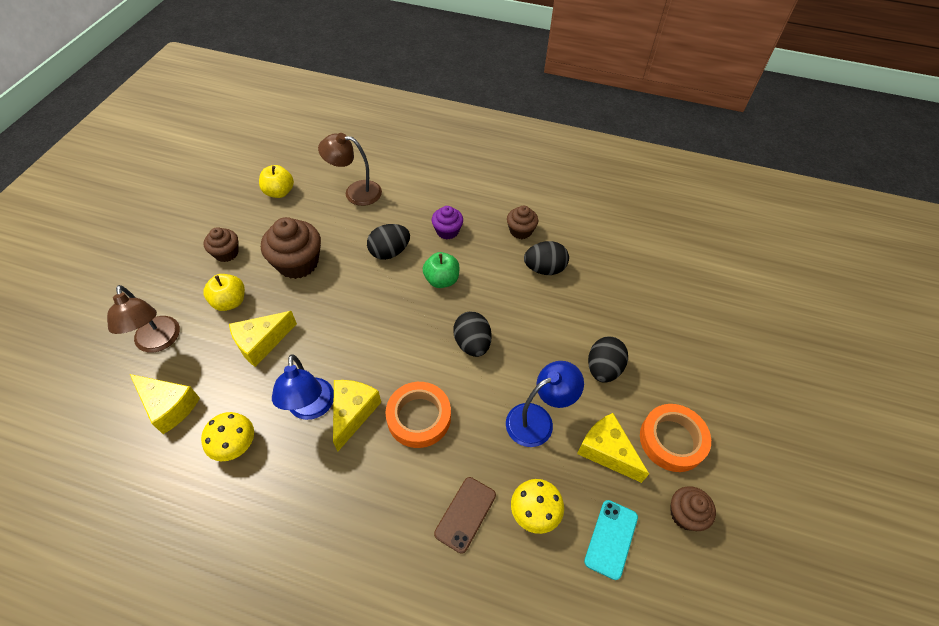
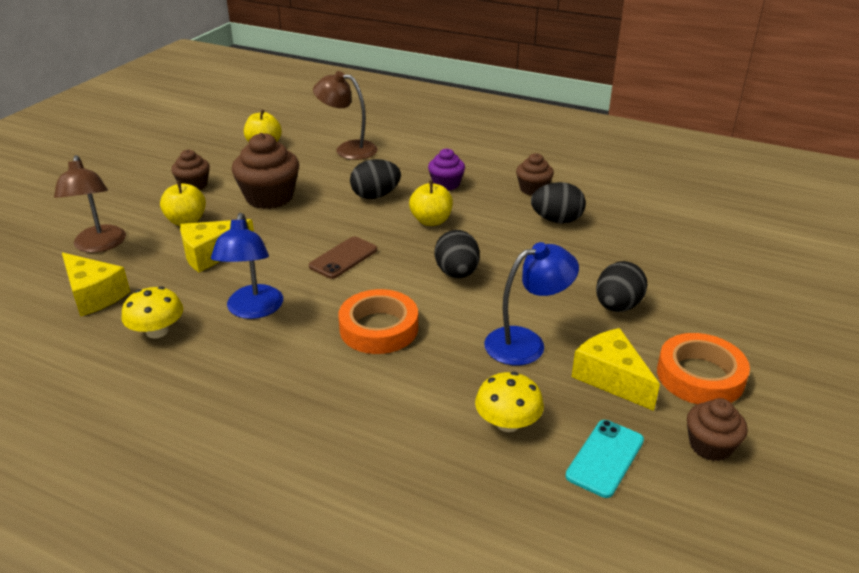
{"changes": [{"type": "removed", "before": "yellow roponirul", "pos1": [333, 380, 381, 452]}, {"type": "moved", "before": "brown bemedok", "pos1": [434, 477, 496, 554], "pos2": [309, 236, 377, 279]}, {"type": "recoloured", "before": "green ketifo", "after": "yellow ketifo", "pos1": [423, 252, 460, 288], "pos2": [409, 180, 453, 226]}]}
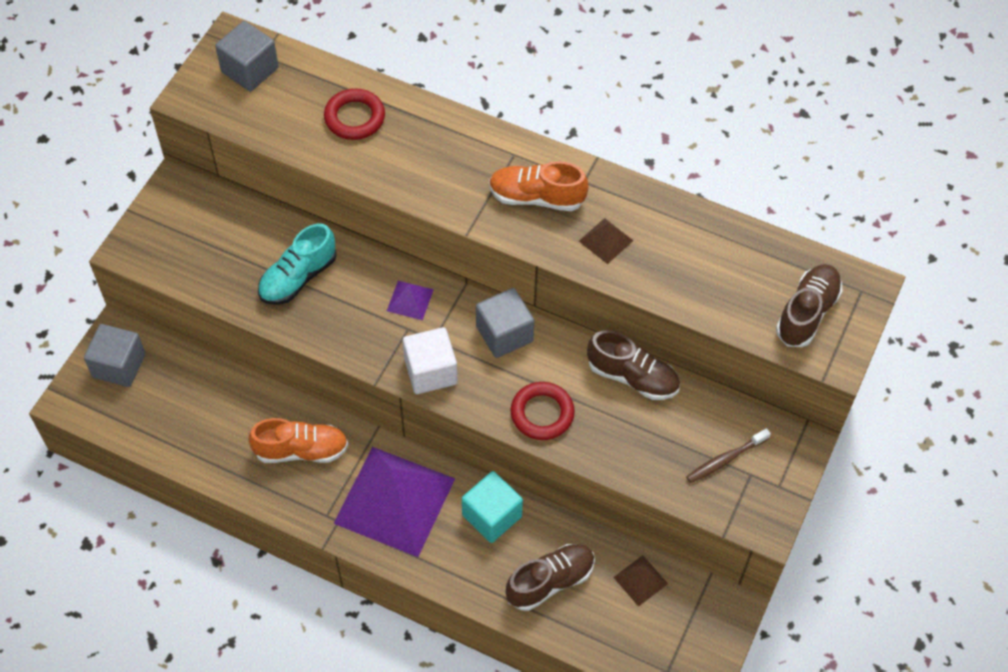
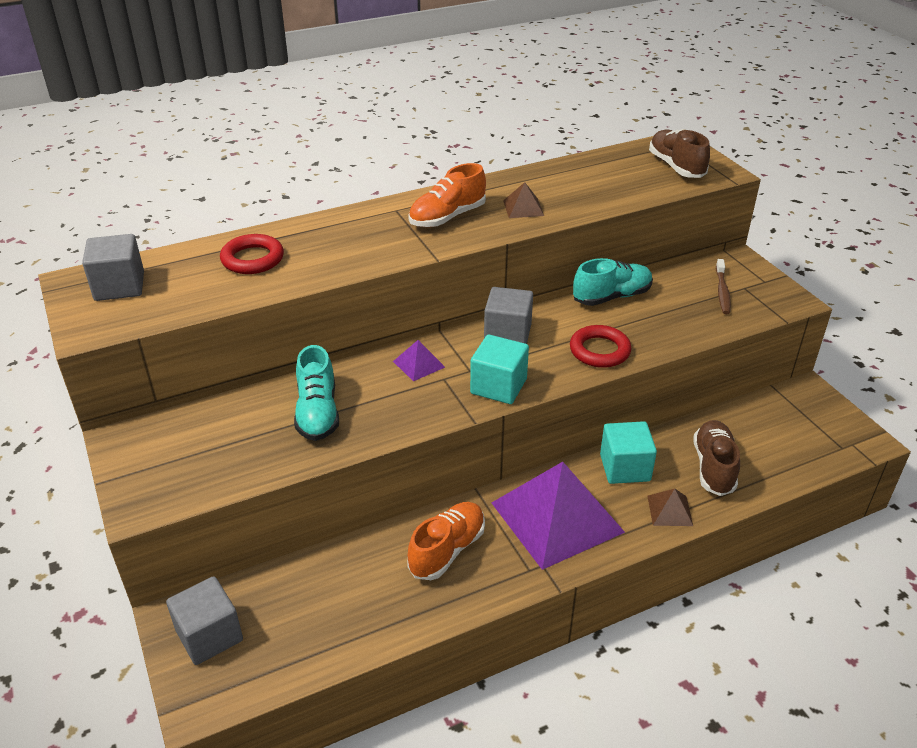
{"changes": [{"type": "moved", "before": "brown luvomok", "pos1": [613, 555, 668, 607], "pos2": [647, 488, 693, 526]}, {"type": "recoloured", "before": "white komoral", "after": "turquoise komoral", "pos1": [403, 327, 457, 394], "pos2": [470, 334, 529, 404]}, {"type": "recoloured", "before": "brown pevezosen", "after": "turquoise pevezosen", "pos1": [587, 330, 680, 400], "pos2": [573, 258, 653, 306]}]}
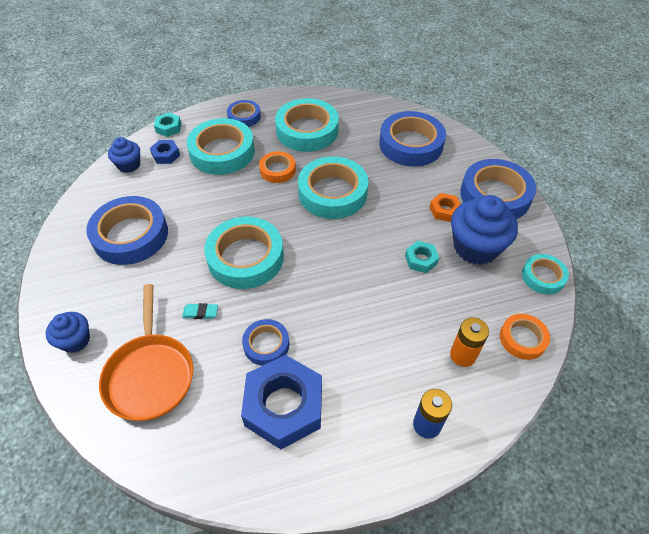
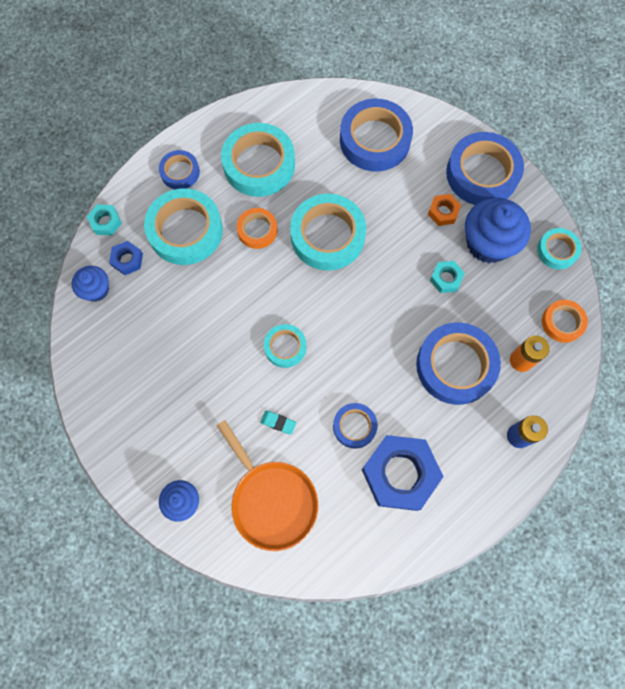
{"changes": [{"type": "moved", "before": "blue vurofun", "pos1": [86, 196, 168, 265], "pos2": [416, 322, 501, 405]}, {"type": "turned", "before": "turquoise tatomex", "pos1": [182, 303, 218, 319], "pos2": [260, 411, 297, 435], "turn": 45}, {"type": "resized", "before": "turquoise vurofun", "pos1": [204, 217, 284, 289], "pos2": [264, 324, 306, 368], "scale": 0.54}]}
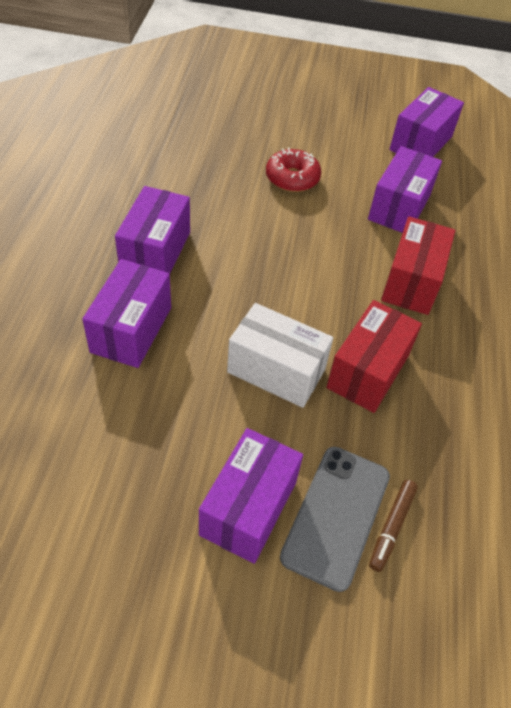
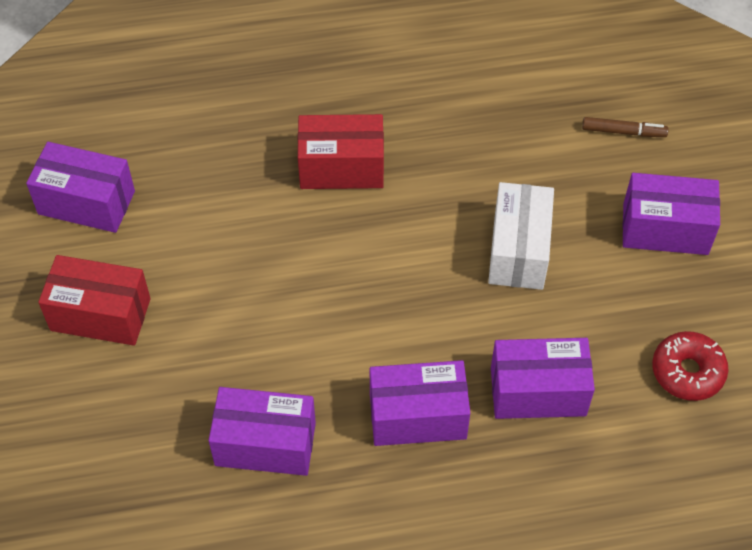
{"changes": [{"type": "removed", "before": "grey bemedok", "pos1": [280, 447, 390, 592]}, {"type": "moved", "before": "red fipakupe", "pos1": [266, 147, 321, 192], "pos2": [652, 331, 729, 401]}, {"type": "moved", "before": "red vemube", "pos1": [326, 300, 422, 413], "pos2": [38, 255, 151, 346]}, {"type": "moved", "before": "purple vemube", "pos1": [368, 146, 442, 233], "pos2": [209, 387, 316, 476]}]}
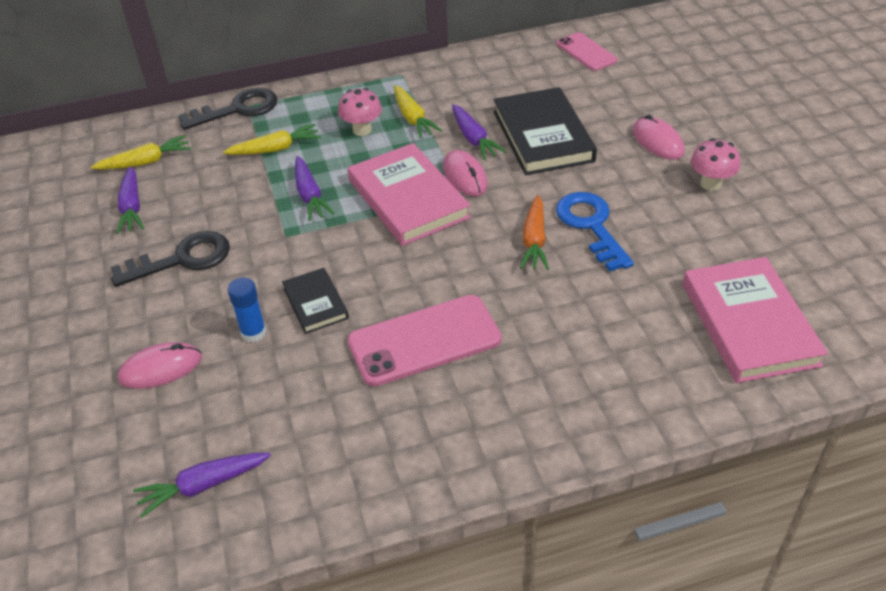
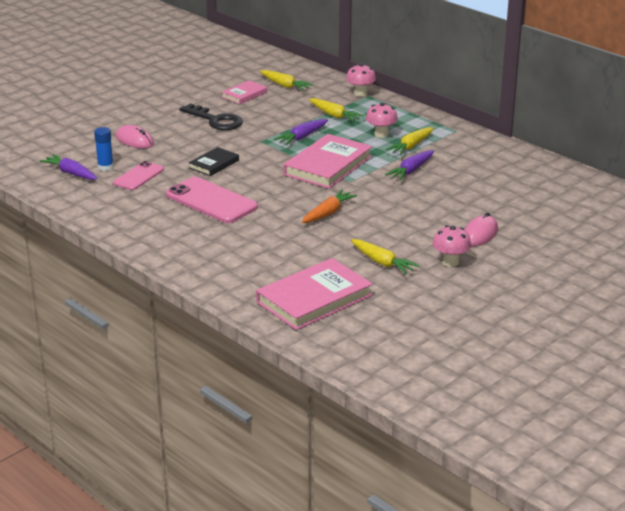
{"changes": [{"type": "removed", "before": "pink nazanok", "pos1": [443, 150, 488, 196]}, {"type": "removed", "before": "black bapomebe", "pos1": [494, 87, 597, 175]}, {"type": "removed", "before": "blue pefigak", "pos1": [556, 192, 634, 271]}, {"type": "added", "after": "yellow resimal", "pos2": [351, 239, 419, 274]}, {"type": "moved", "before": "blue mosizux", "pos1": [228, 277, 266, 342], "pos2": [94, 127, 114, 171]}, {"type": "moved", "before": "pink bemedok", "pos1": [556, 32, 617, 71], "pos2": [113, 161, 164, 190]}, {"type": "replaced", "before": "purple resimal", "after": "pink bapomebe", "pos1": [116, 166, 144, 234], "pos2": [222, 80, 267, 104]}, {"type": "replaced", "before": "black pefigak", "after": "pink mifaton", "pos1": [178, 88, 277, 130], "pos2": [346, 63, 376, 97]}, {"type": "turned", "before": "orange resimal", "pos1": [520, 195, 549, 270], "pos2": [302, 190, 357, 223], "turn": 150}]}
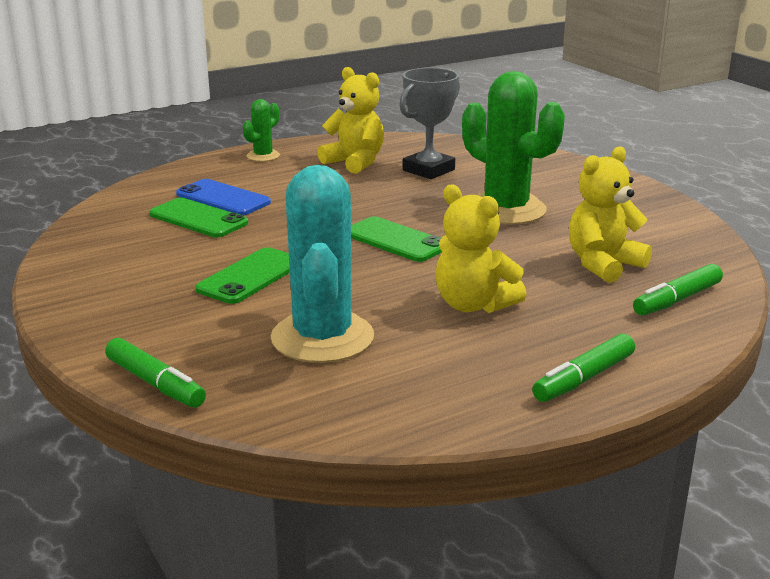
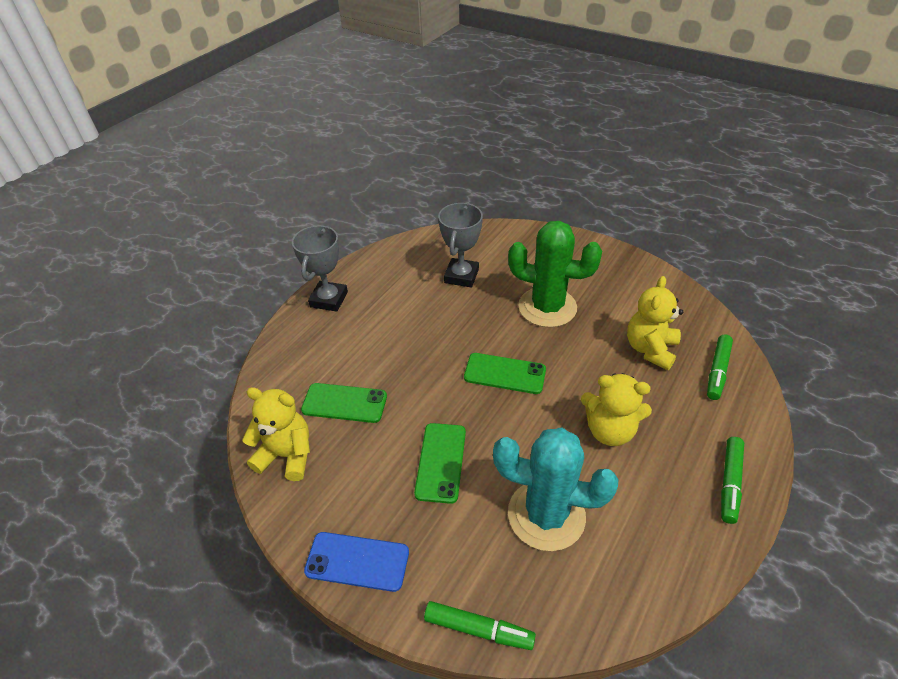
{"changes": [{"type": "moved", "before": "blue bemedok", "pos1": [176, 179, 271, 215], "pos2": [304, 532, 409, 592]}, {"type": "moved", "before": "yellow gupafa", "pos1": [318, 67, 384, 174], "pos2": [242, 387, 310, 481]}, {"type": "replaced", "before": "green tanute", "after": "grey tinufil", "pos1": [243, 99, 280, 162], "pos2": [292, 225, 348, 312]}, {"type": "turned", "before": "turquoise tanute", "pos1": [271, 165, 374, 363], "pos2": [493, 427, 619, 551], "turn": -45}]}
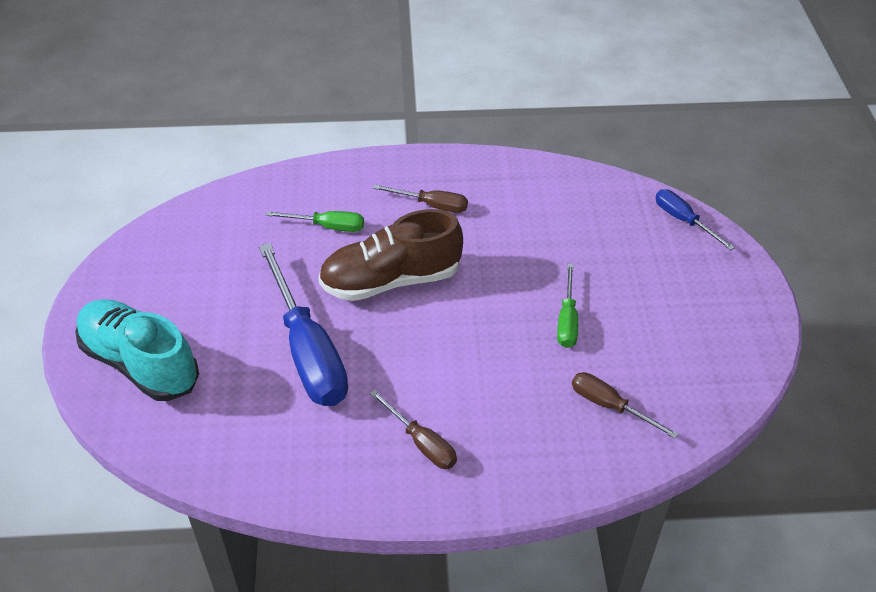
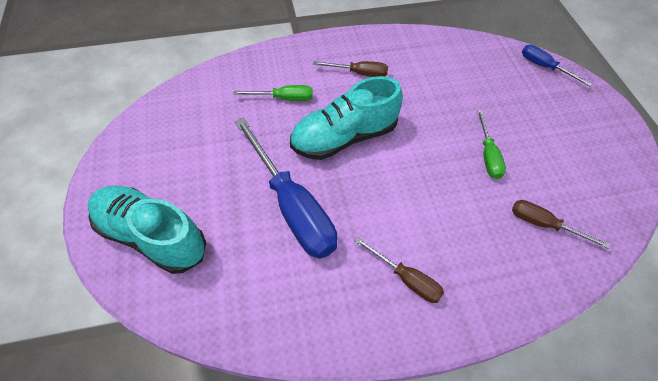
{"changes": [{"type": "recoloured", "before": "brown pevezosen", "after": "turquoise pevezosen", "pos1": [318, 209, 463, 301], "pos2": [290, 76, 403, 160]}]}
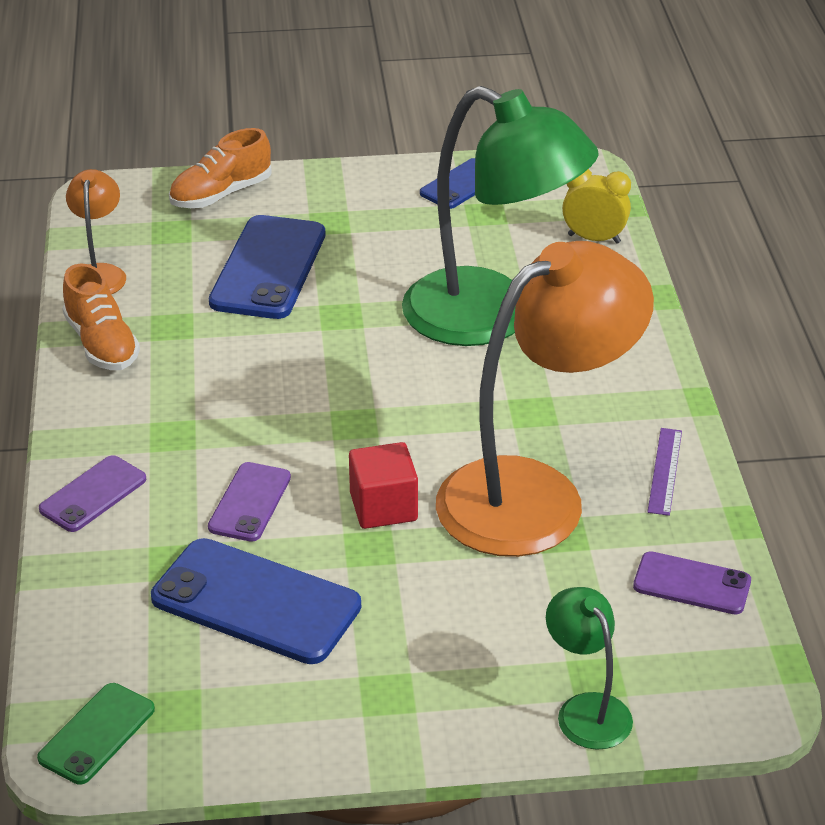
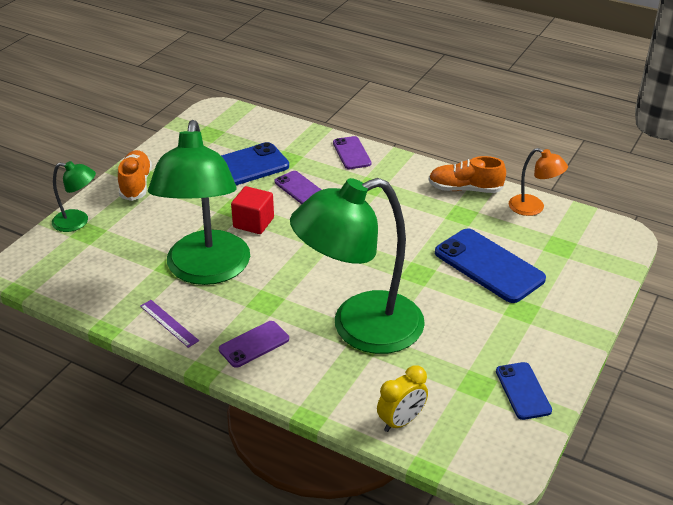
{"changes": [{"type": "removed", "before": "green bemedok", "pos1": [37, 683, 155, 785]}, {"type": "moved", "before": "orange pevezosen", "pos1": [169, 128, 272, 208], "pos2": [118, 150, 152, 201]}, {"type": "moved", "before": "purple bemedok", "pos1": [633, 551, 751, 614], "pos2": [219, 321, 289, 368]}, {"type": "recoloured", "before": "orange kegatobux", "after": "green kegatobux", "pos1": [436, 241, 654, 557], "pos2": [148, 120, 250, 285]}]}
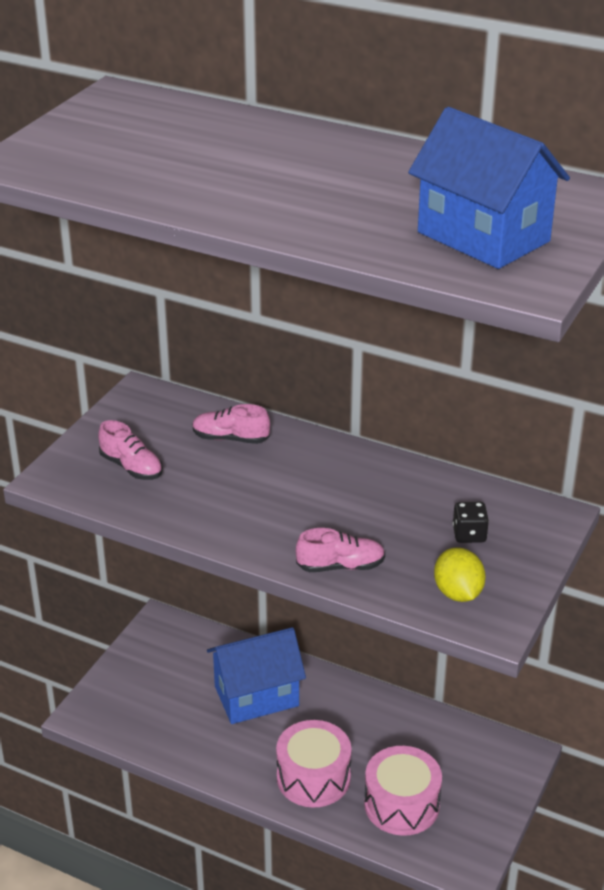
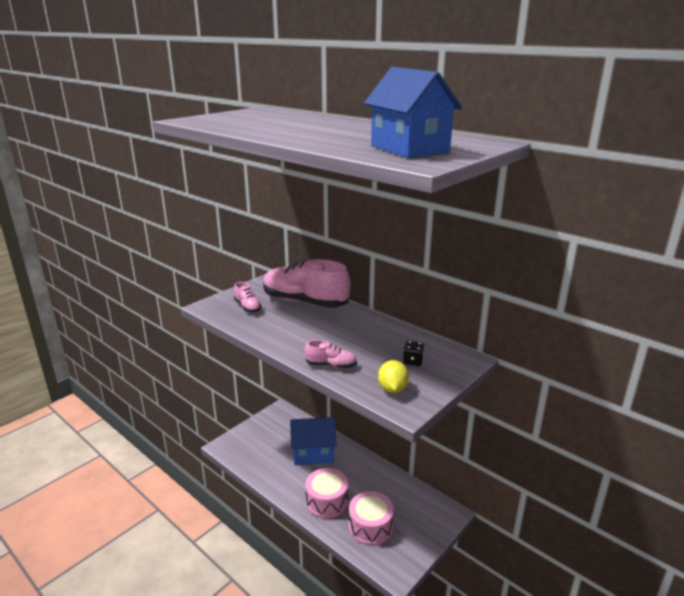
{"changes": [{"type": "resized", "before": "pink pevezosen", "pos1": [192, 404, 270, 444], "pos2": [263, 259, 350, 308], "scale": 2.24}]}
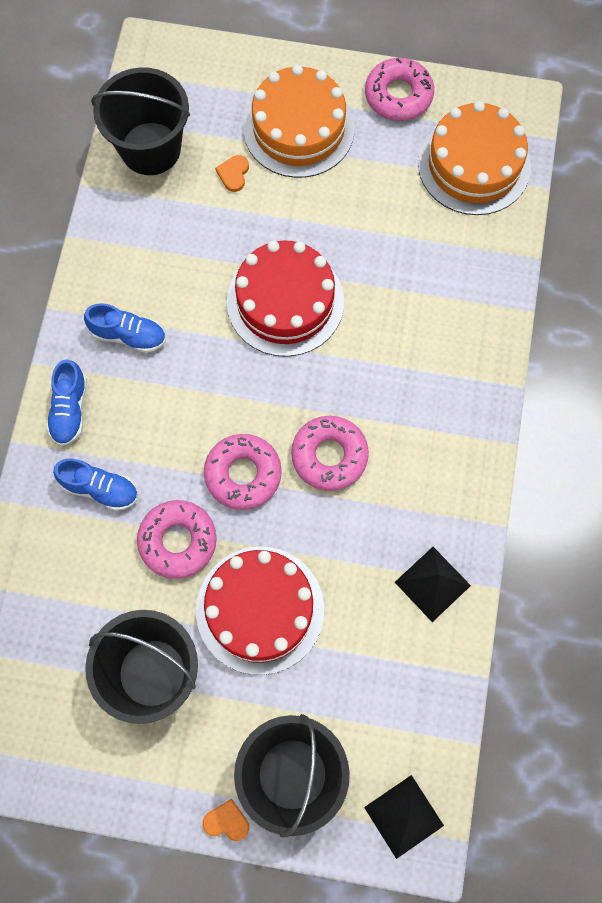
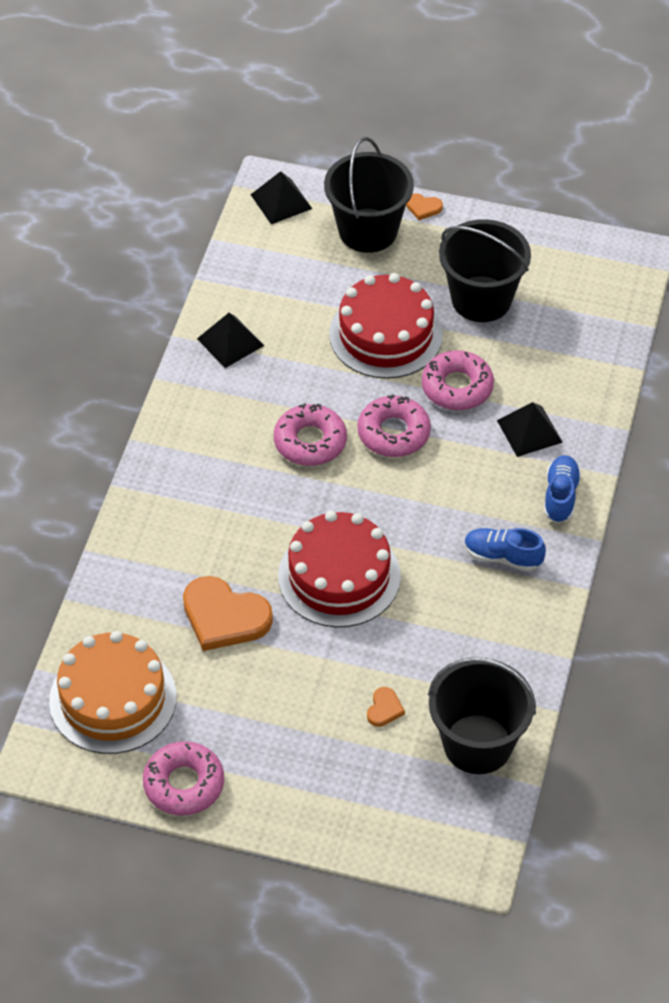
{"changes": [{"type": "removed", "before": "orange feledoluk", "pos1": [243, 64, 355, 178]}, {"type": "added", "after": "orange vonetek", "pos2": [183, 576, 273, 651]}, {"type": "replaced", "before": "blue pevezosen", "after": "black luvomok", "pos1": [53, 459, 138, 511], "pos2": [497, 402, 563, 457]}]}
